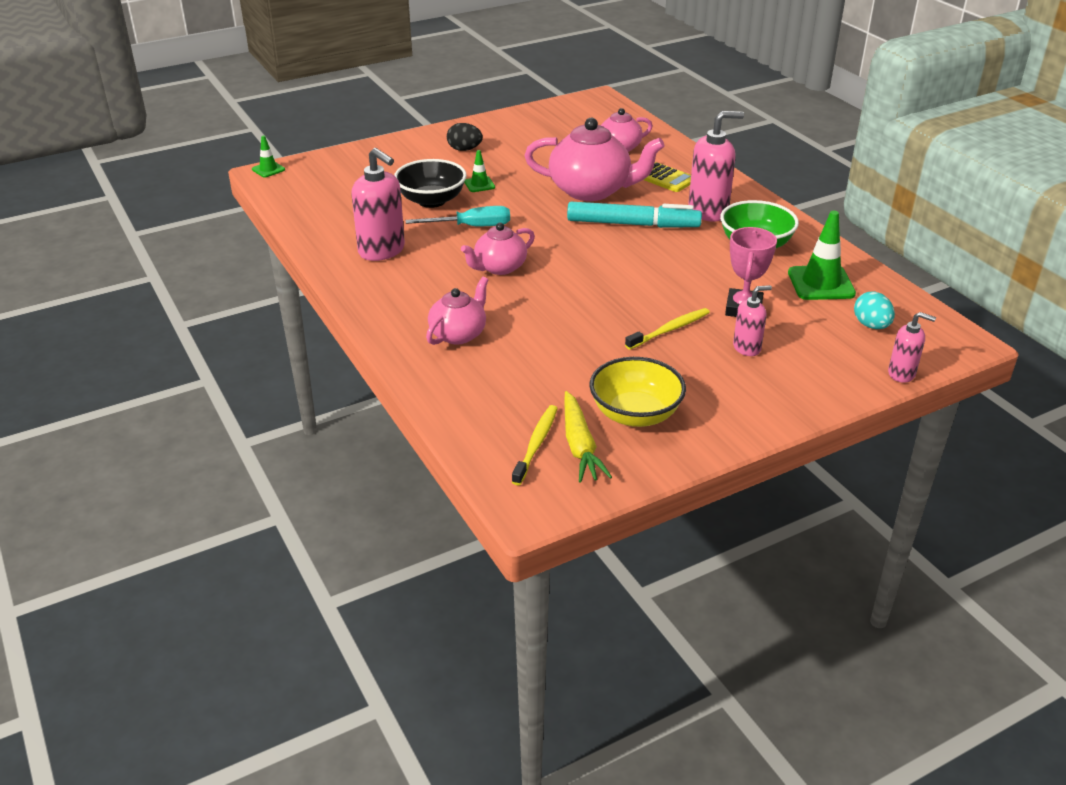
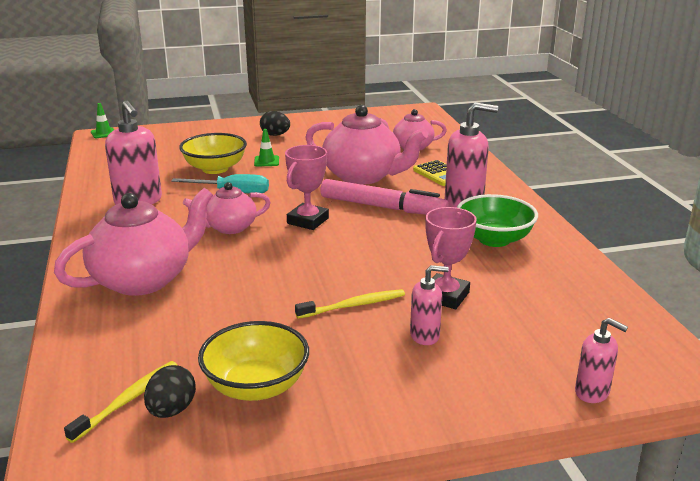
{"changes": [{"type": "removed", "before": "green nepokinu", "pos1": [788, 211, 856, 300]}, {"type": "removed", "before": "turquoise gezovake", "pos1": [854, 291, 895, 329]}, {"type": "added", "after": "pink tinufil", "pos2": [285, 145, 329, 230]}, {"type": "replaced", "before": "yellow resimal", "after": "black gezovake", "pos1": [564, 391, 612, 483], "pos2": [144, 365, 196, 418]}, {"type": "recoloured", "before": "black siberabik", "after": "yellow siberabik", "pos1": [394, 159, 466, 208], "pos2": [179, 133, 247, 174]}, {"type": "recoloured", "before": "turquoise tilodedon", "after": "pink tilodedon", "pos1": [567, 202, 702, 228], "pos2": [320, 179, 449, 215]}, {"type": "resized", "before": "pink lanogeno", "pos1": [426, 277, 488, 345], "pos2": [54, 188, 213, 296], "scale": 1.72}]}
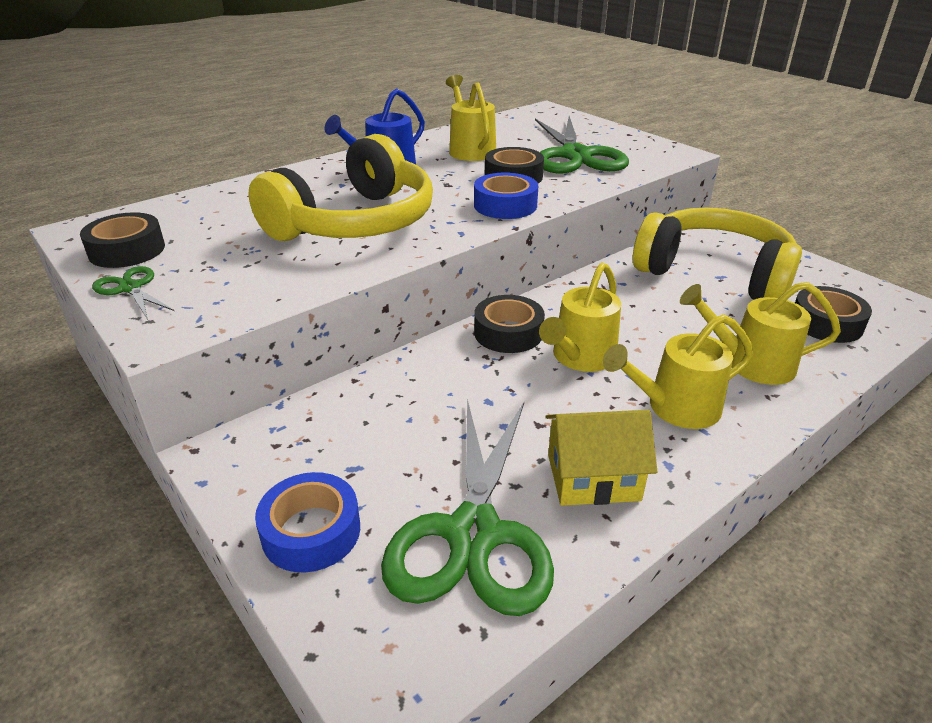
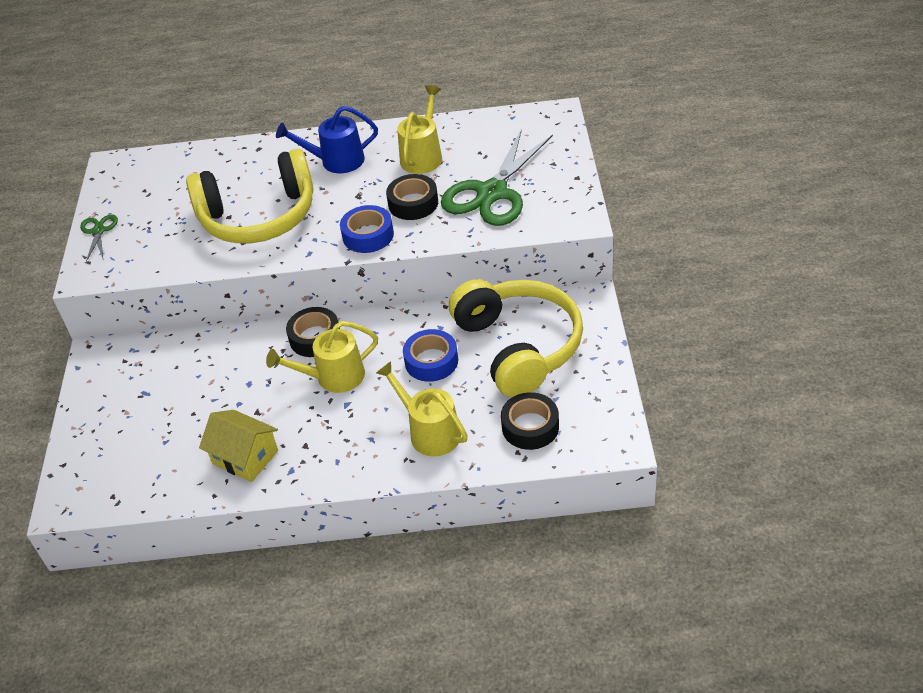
{"changes": [{"type": "removed", "before": "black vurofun", "pos1": [80, 212, 165, 268]}, {"type": "removed", "before": "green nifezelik", "pos1": [381, 399, 554, 616]}, {"type": "removed", "before": "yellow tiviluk", "pos1": [603, 314, 753, 429]}, {"type": "moved", "before": "blue vurofun", "pos1": [255, 472, 360, 573], "pos2": [403, 329, 458, 382]}]}
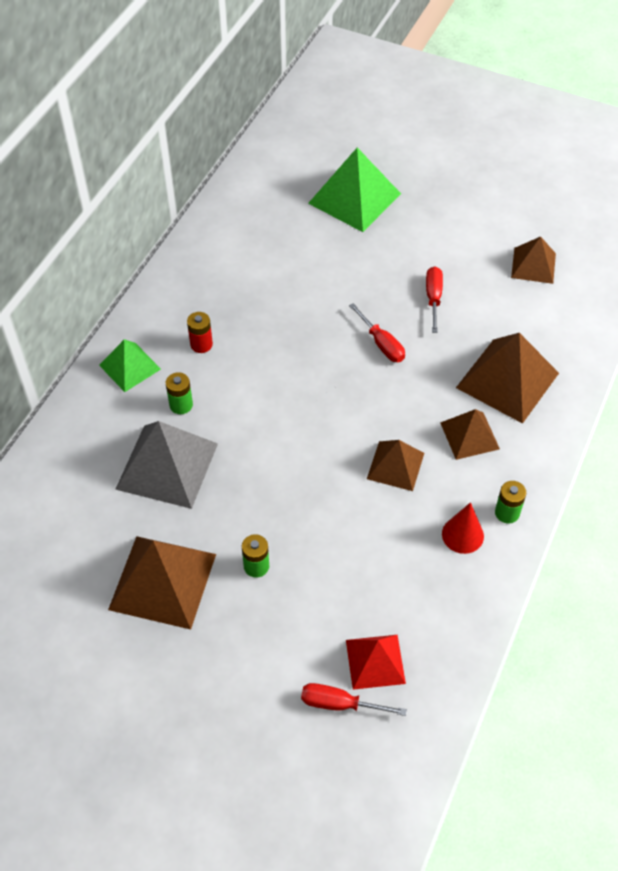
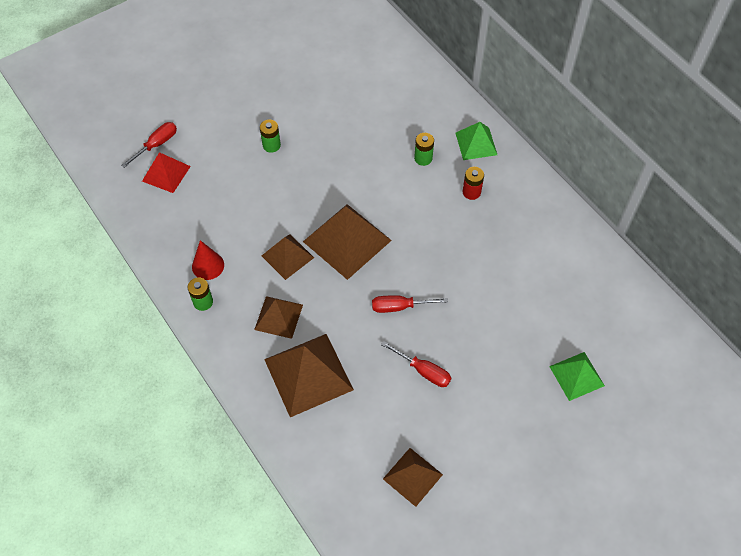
{"changes": [{"type": "removed", "before": "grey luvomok", "pos1": [115, 421, 218, 509]}, {"type": "moved", "before": "brown luvomok", "pos1": [108, 536, 216, 630], "pos2": [303, 204, 392, 280]}, {"type": "resized", "before": "green luvomok", "pos1": [308, 147, 401, 232], "pos2": [549, 352, 605, 401], "scale": 0.59}]}
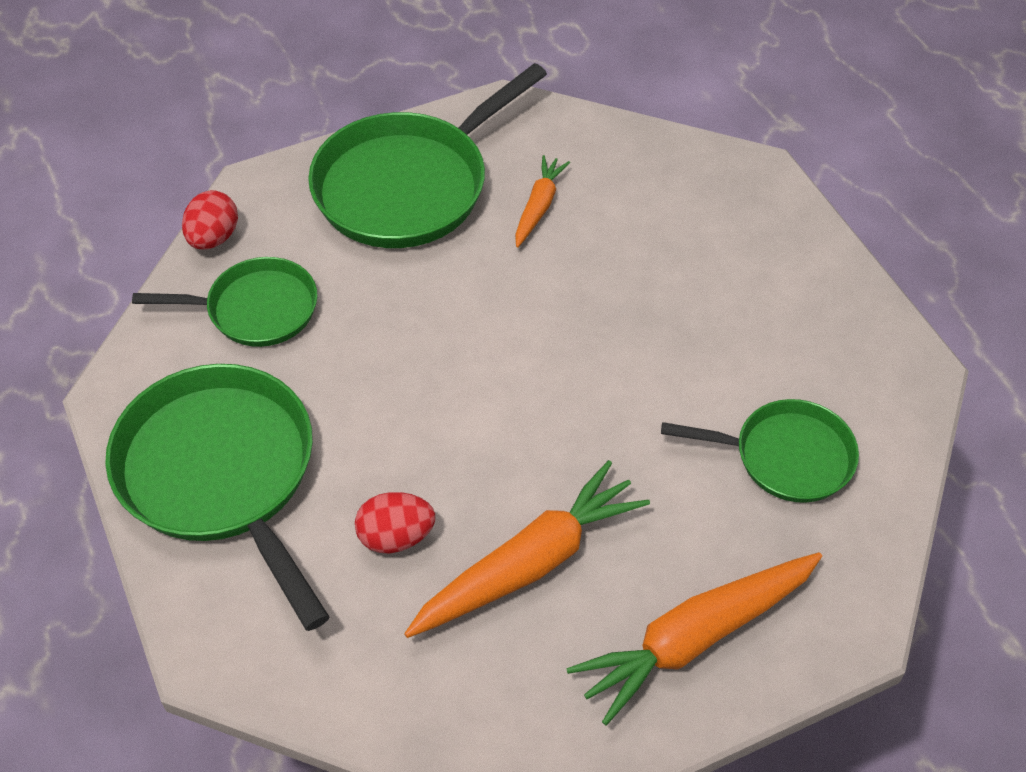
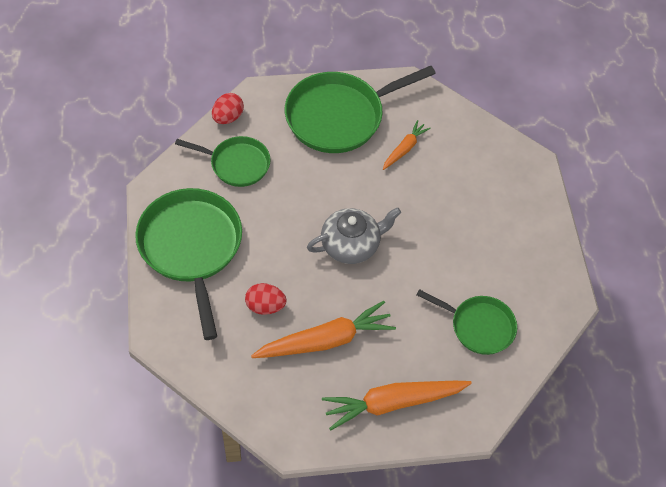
{"changes": [{"type": "added", "after": "grey lanogeno", "pos2": [307, 207, 401, 264]}]}
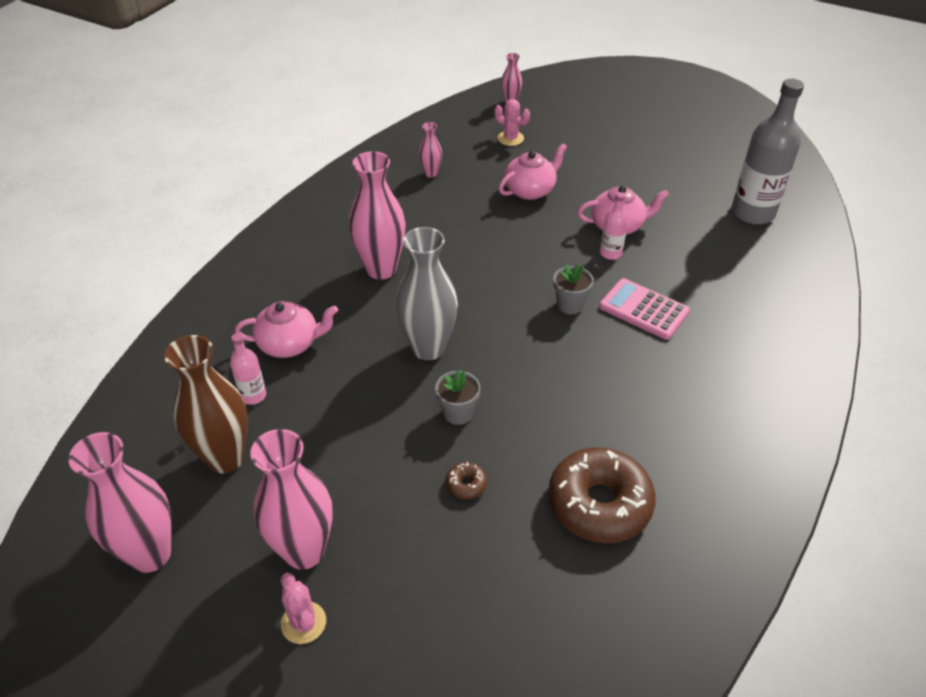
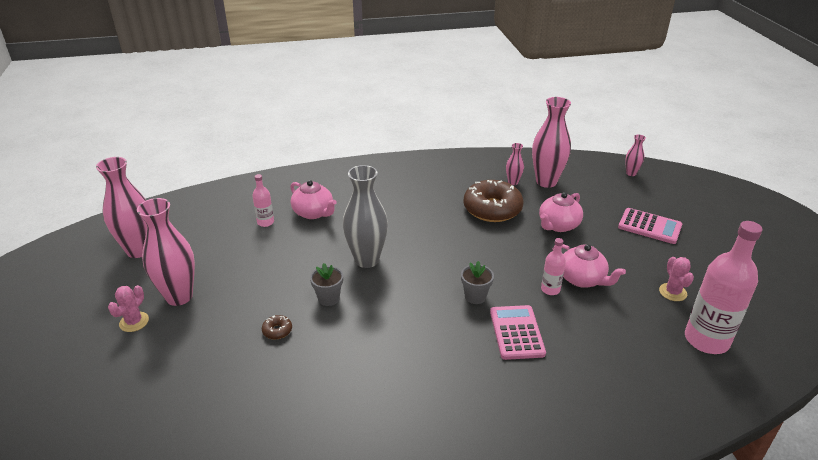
{"changes": [{"type": "removed", "before": "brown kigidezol", "pos1": [164, 335, 248, 473]}, {"type": "added", "after": "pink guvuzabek", "pos2": [618, 208, 682, 244]}, {"type": "moved", "before": "pink kigidezol", "pos1": [349, 151, 406, 280], "pos2": [532, 97, 571, 188]}, {"type": "moved", "before": "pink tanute", "pos1": [494, 99, 530, 146], "pos2": [659, 257, 694, 301]}, {"type": "moved", "before": "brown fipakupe", "pos1": [548, 447, 656, 543], "pos2": [463, 180, 523, 222]}, {"type": "recoloured", "before": "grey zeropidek", "after": "pink zeropidek", "pos1": [732, 78, 804, 225], "pos2": [685, 221, 763, 354]}, {"type": "turned", "before": "pink lanogeno", "pos1": [499, 143, 567, 200], "pos2": [539, 192, 583, 232], "turn": 120}]}
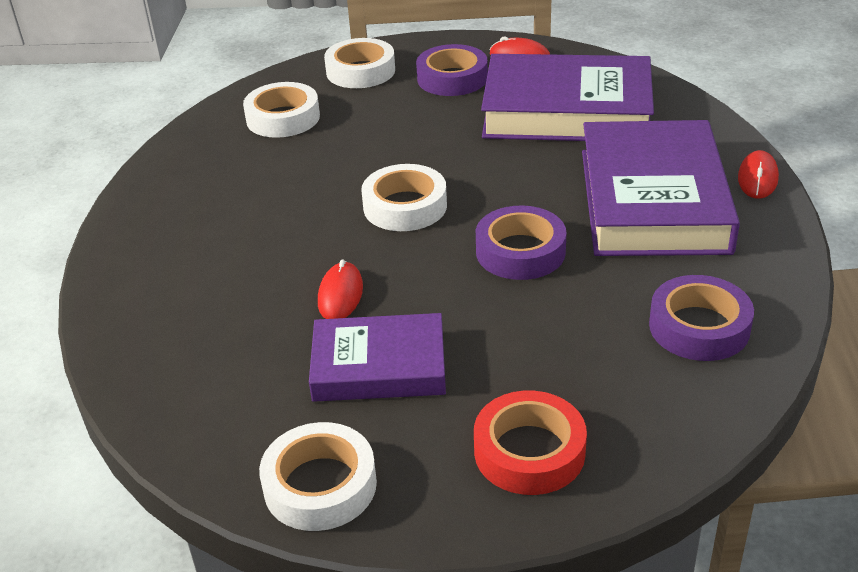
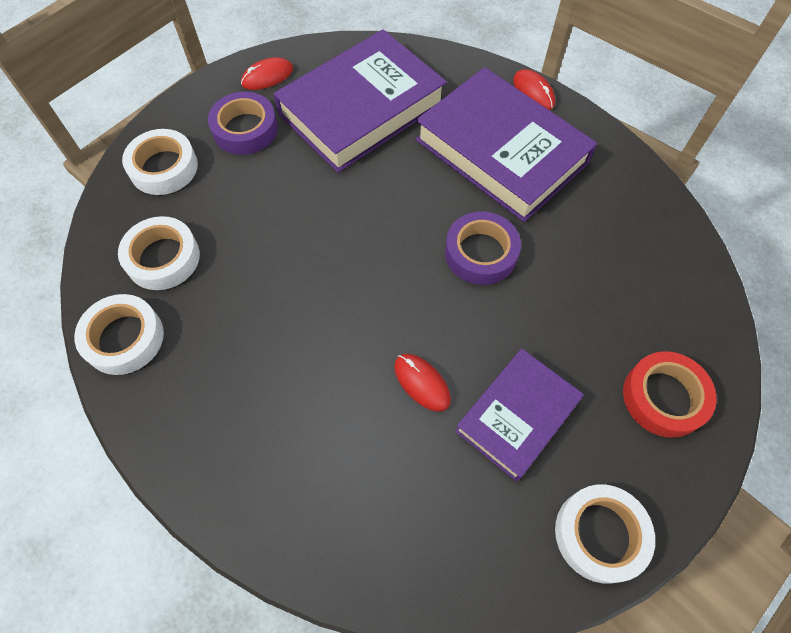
{"changes": [{"type": "removed", "before": "purple vurofun", "pos1": [649, 275, 754, 361]}, {"type": "moved", "before": "white vurofun", "pos1": [361, 164, 447, 231], "pos2": [74, 294, 164, 375]}]}
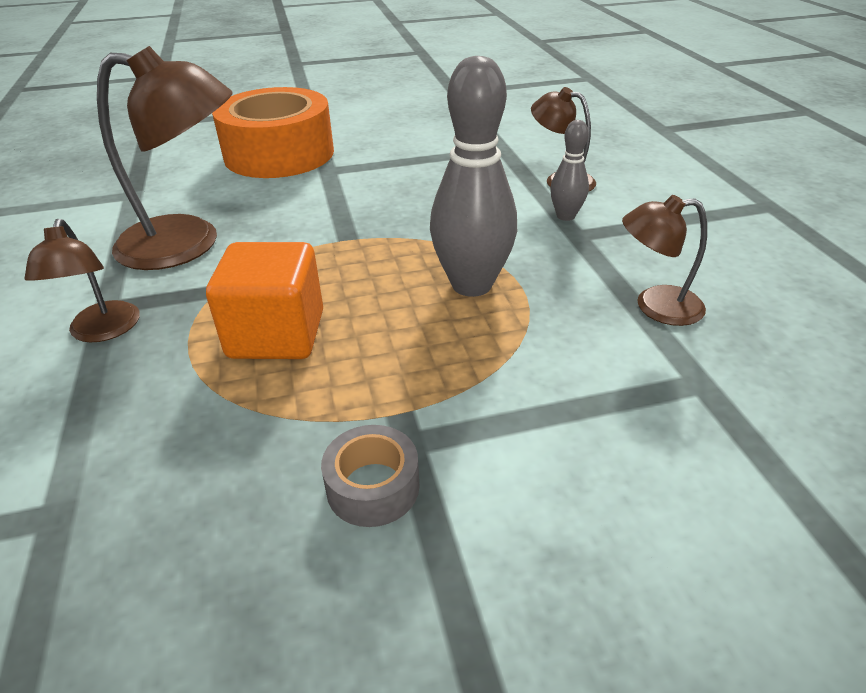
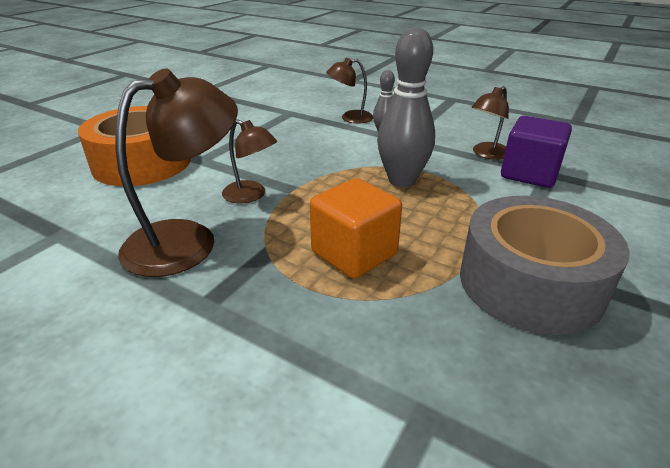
{"changes": [{"type": "added", "after": "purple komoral", "pos2": [501, 116, 572, 188]}, {"type": "moved", "before": "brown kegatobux", "pos1": [25, 219, 140, 342], "pos2": [222, 119, 277, 203]}, {"type": "resized", "before": "grey vurofun", "pos1": [321, 425, 420, 527], "pos2": [460, 196, 630, 335], "scale": 2.32}]}
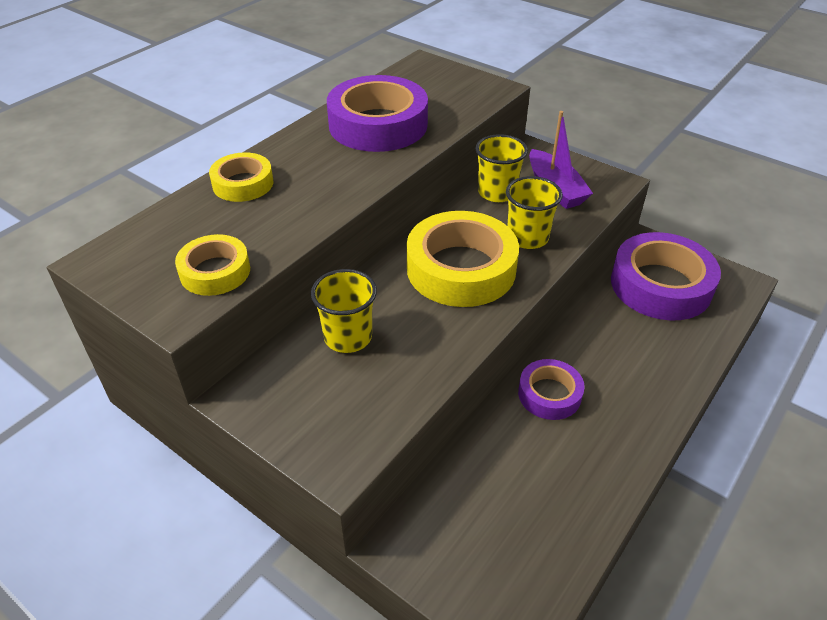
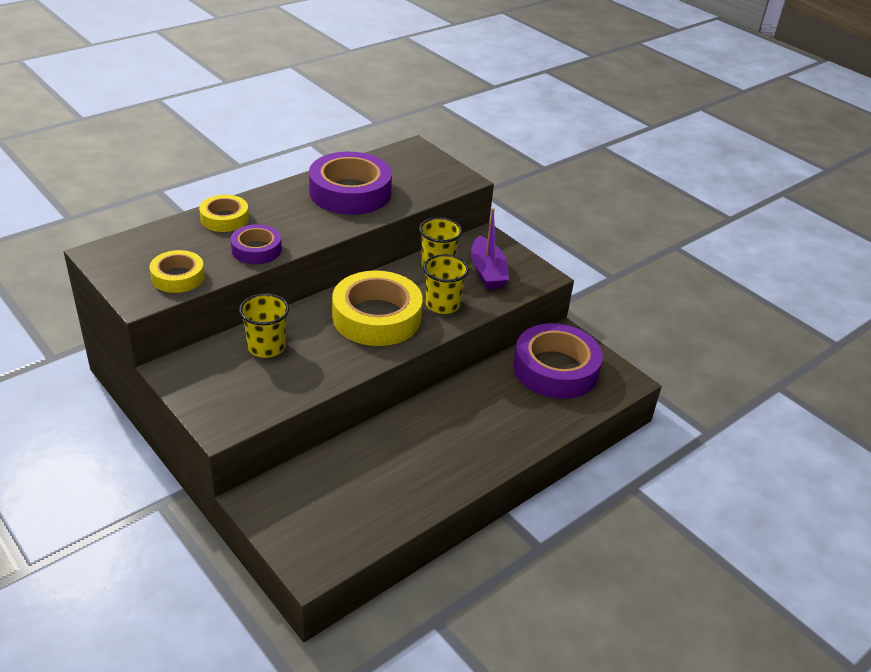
{"changes": [{"type": "moved", "before": "purple vurofun", "pos1": [518, 359, 584, 420], "pos2": [231, 224, 282, 264]}]}
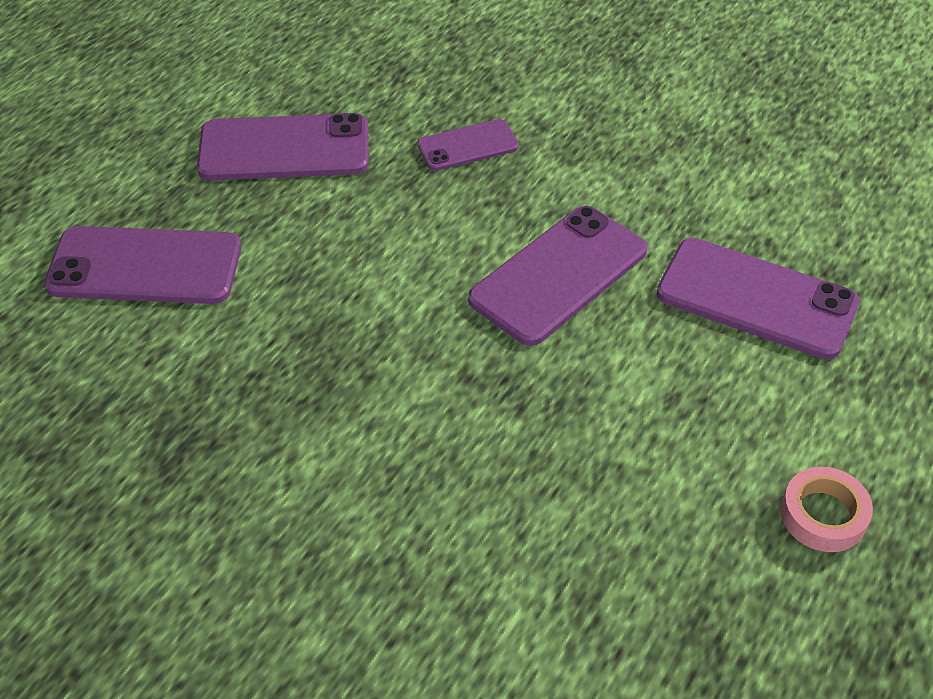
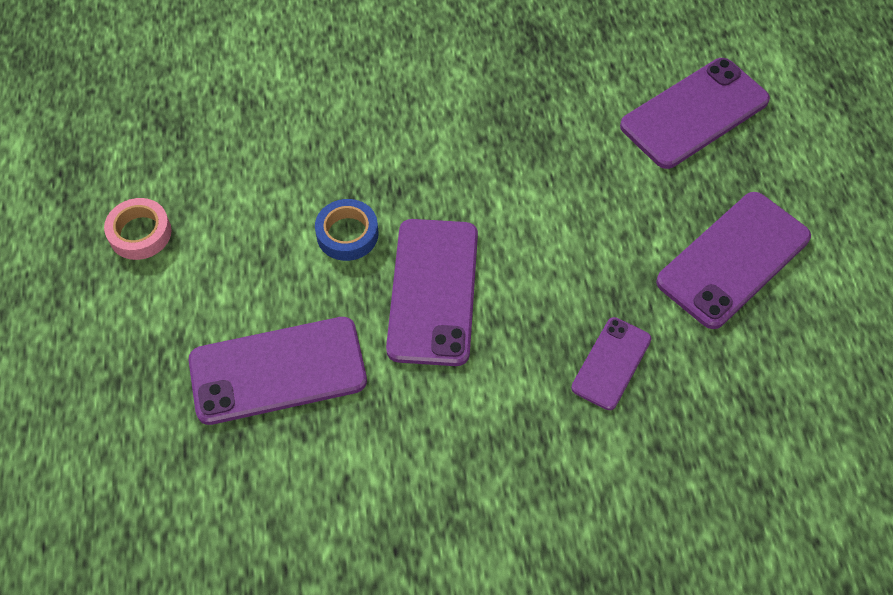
{"changes": [{"type": "added", "after": "blue vurofun", "pos2": [315, 199, 378, 261]}]}
